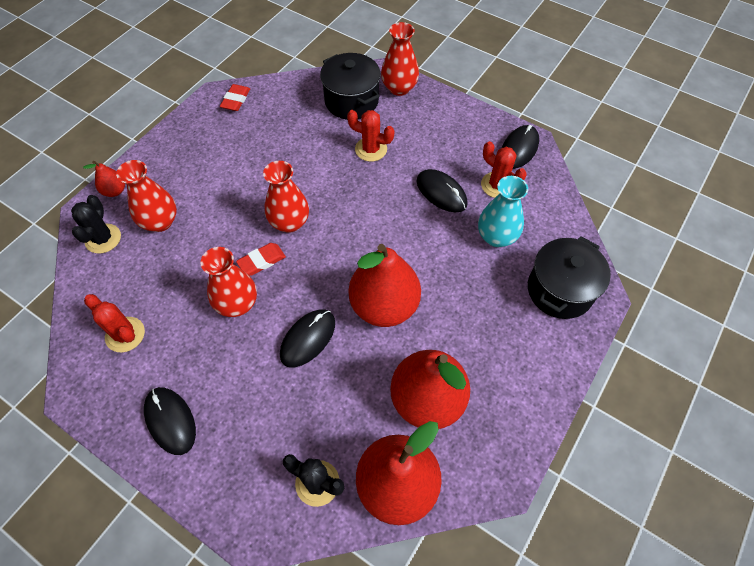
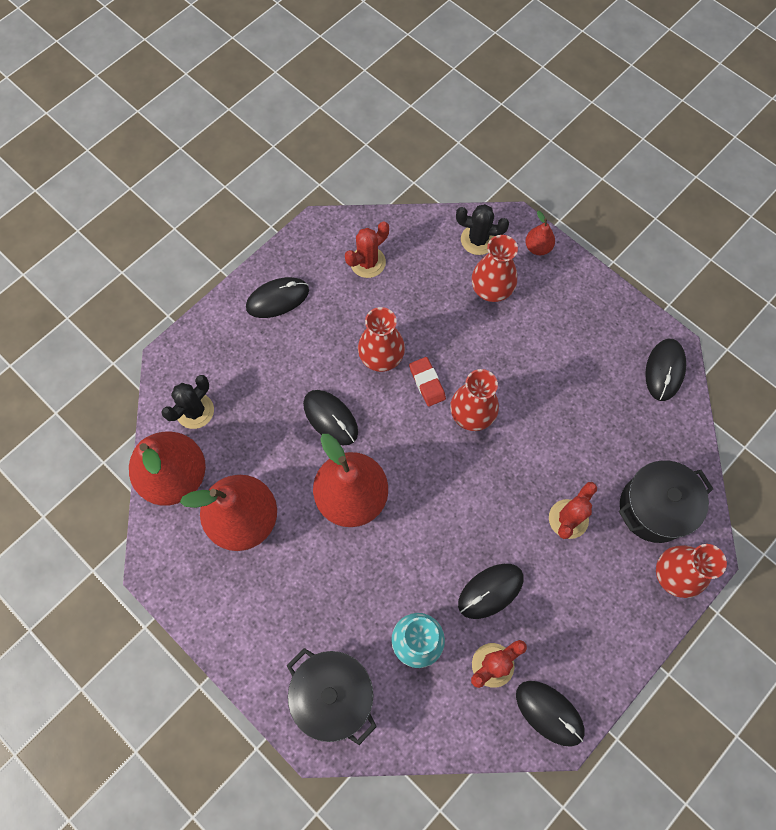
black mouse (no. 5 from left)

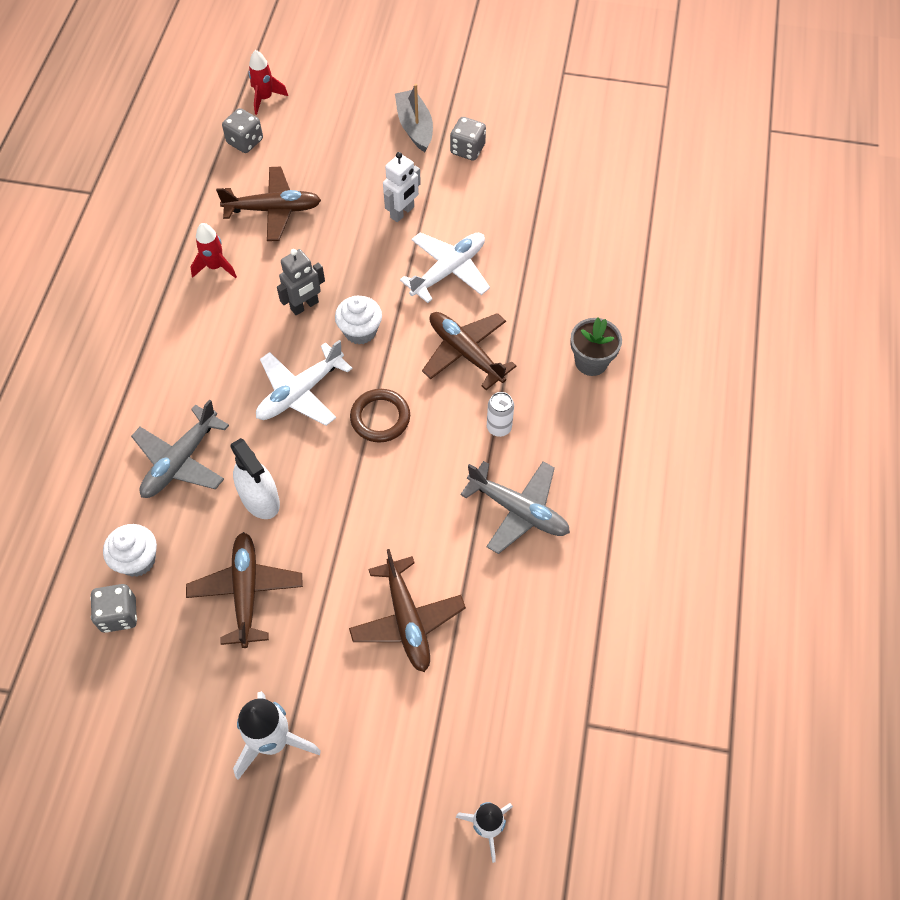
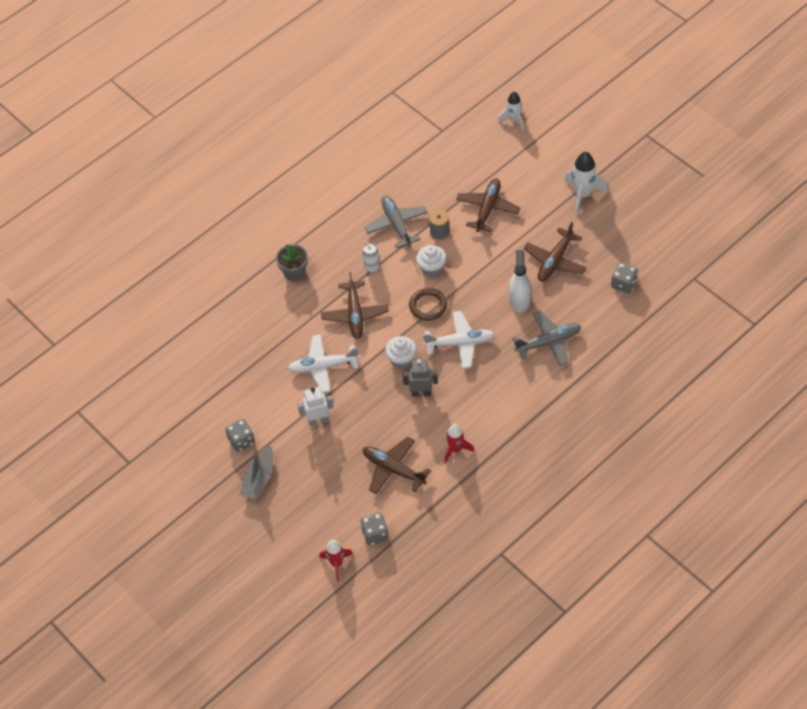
white cupcake (no. 2 from left)
grey spool

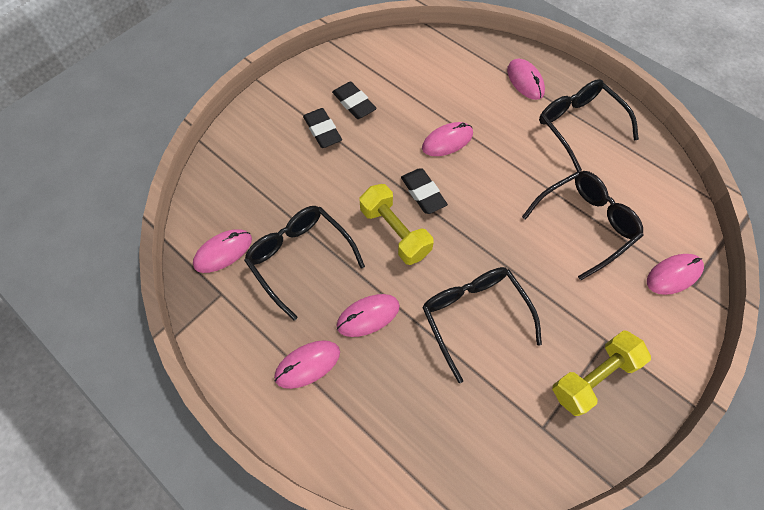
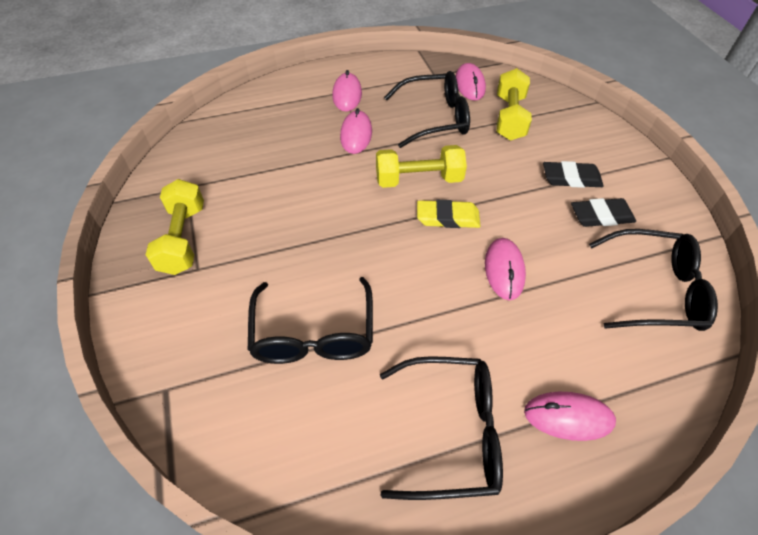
yellow eraser
black glasses (no. 4 from left)
pink mouse (no. 6 from left in the first image)
yellow dumbbell (no. 3 from left)

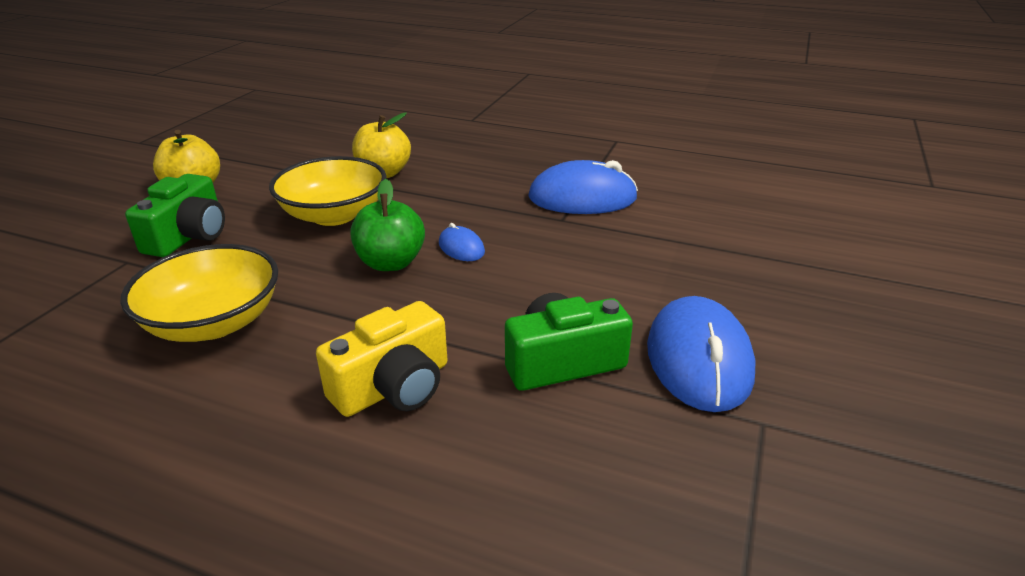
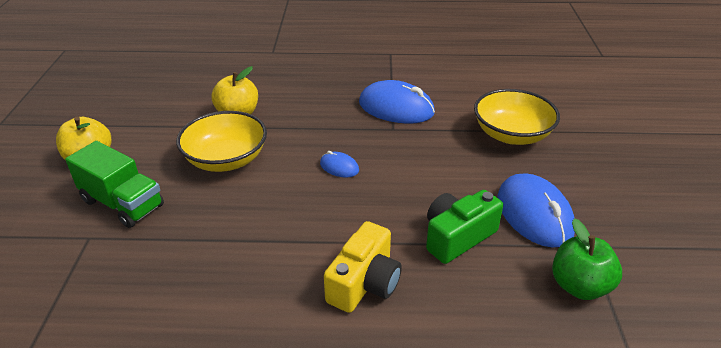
yellow bowl (no. 2 from left)
green truck
green apple
blue mouse (no. 2 from left)

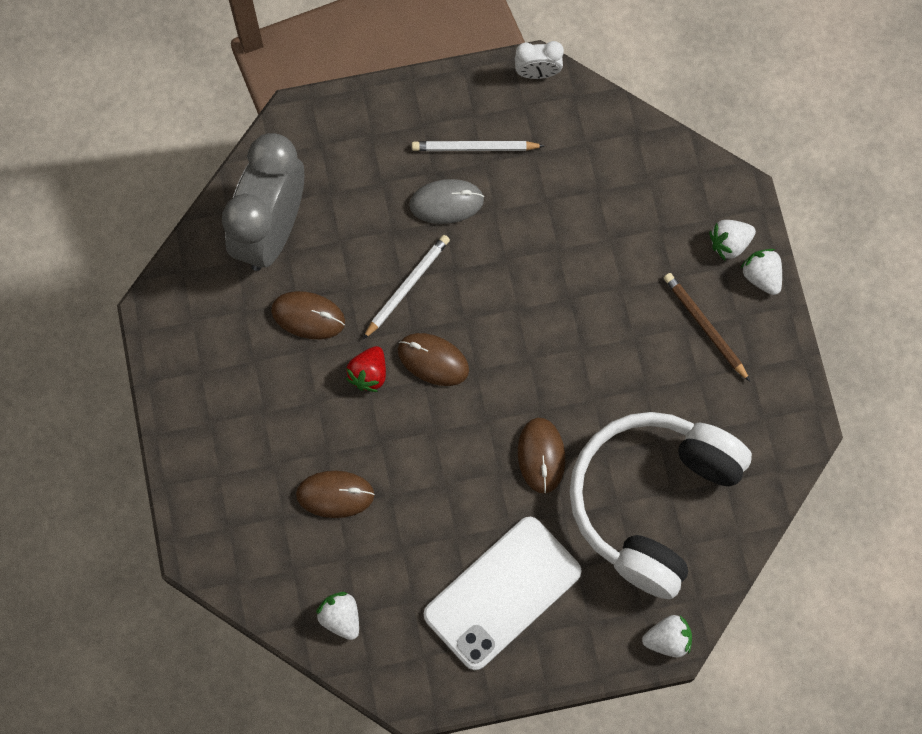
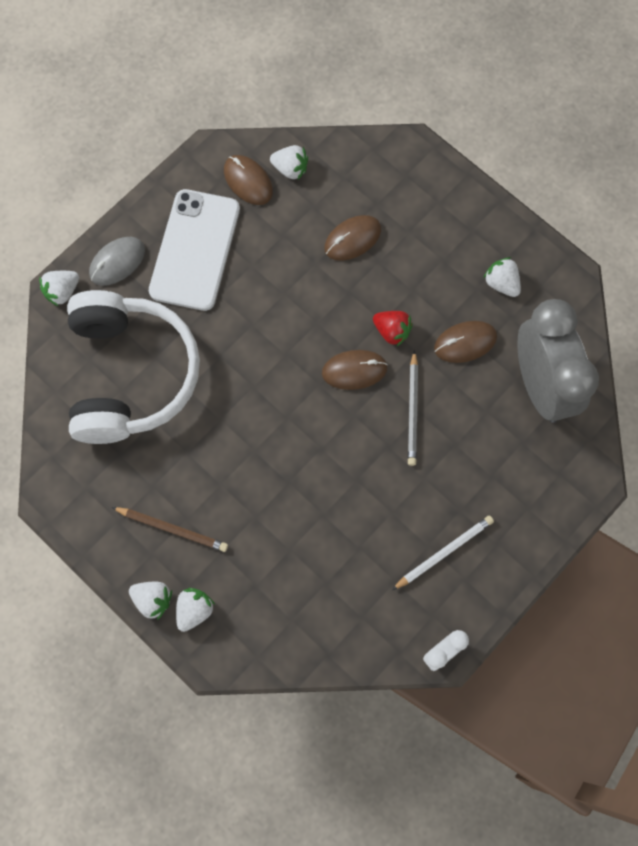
red strawberry
grey pencil
grey mouse
brown mouse (no. 1 from left)
white strawberry (no. 5 from left)

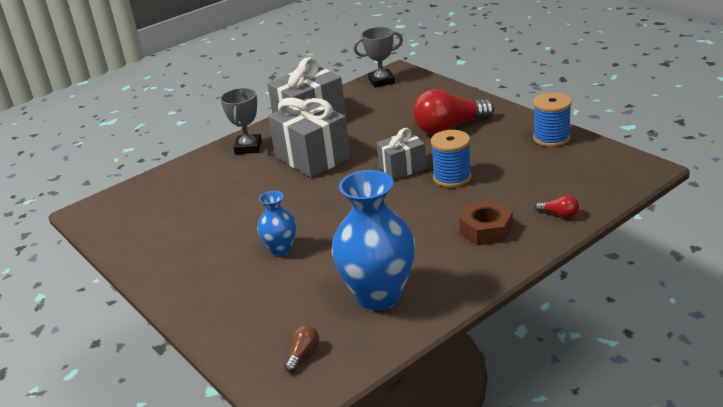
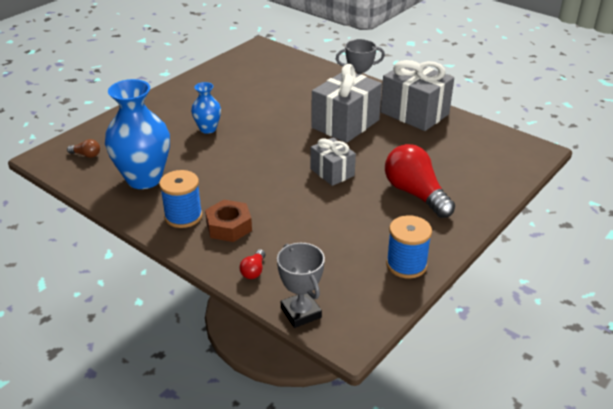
grey trophy (no. 1 from left)
blue spool (no. 1 from left)

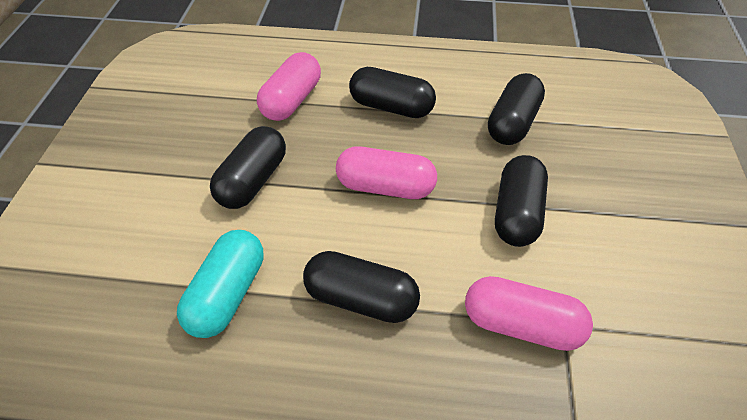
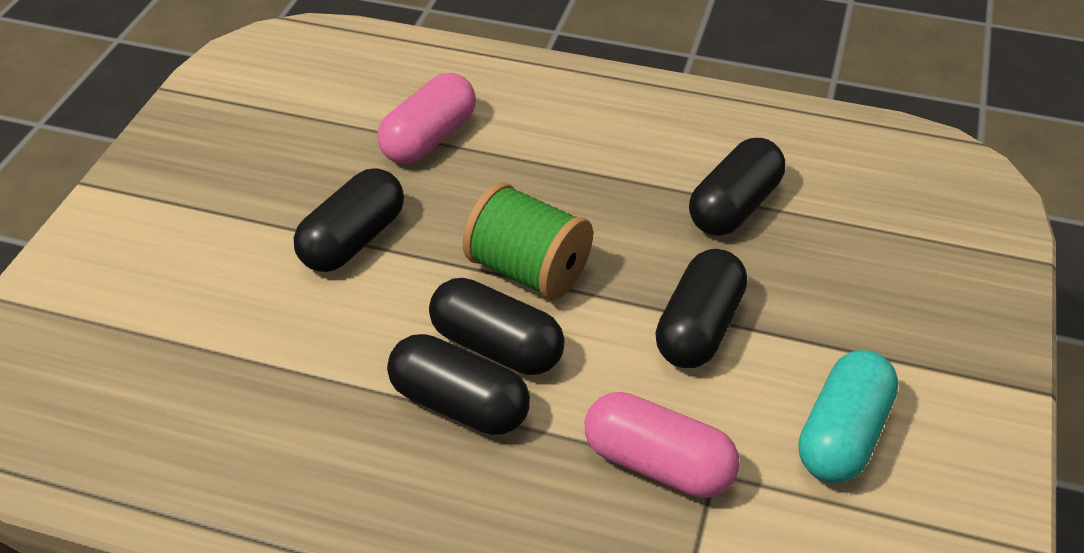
turquoise capsule
green spool
black capsule (no. 3 from left)

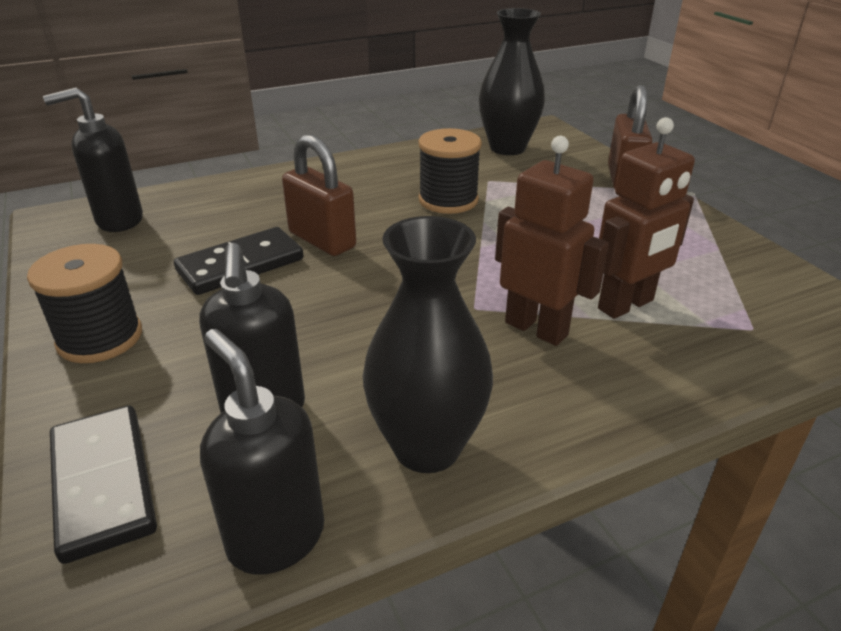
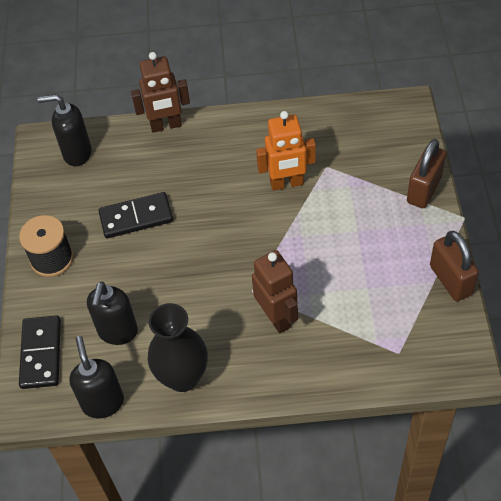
brown padlock (no. 2 from left)
orange robot
black vase (no. 2 from left in the first image)
brown robot (no. 1 from left)

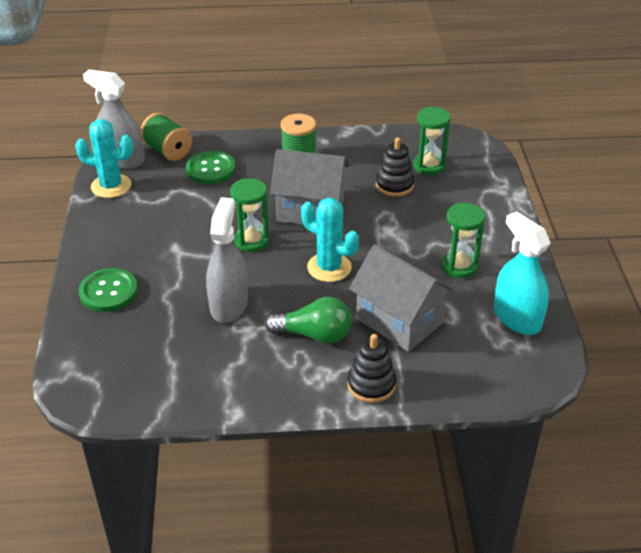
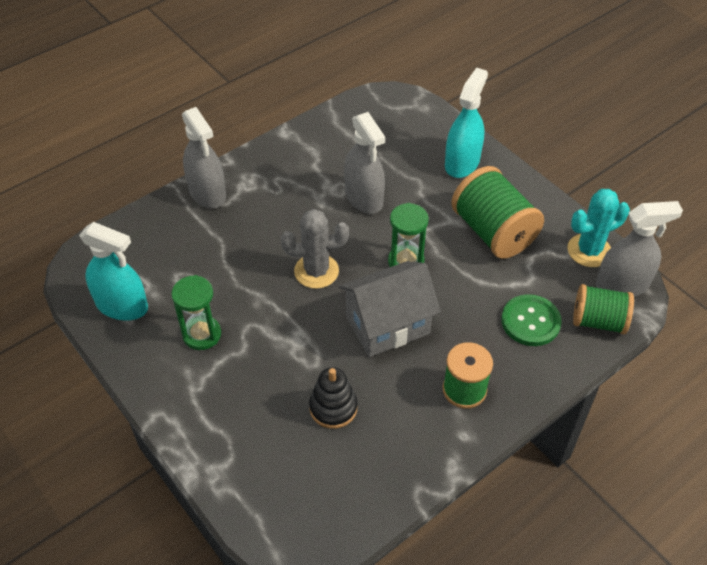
turquoise spray bottle (no. 2 from left)
green light bulb
grey cactus
grey spray bottle (no. 1 from left)
grey house (no. 2 from left in the first image)
green hourglass (no. 2 from left in the first image)
green spool (no. 2 from left)

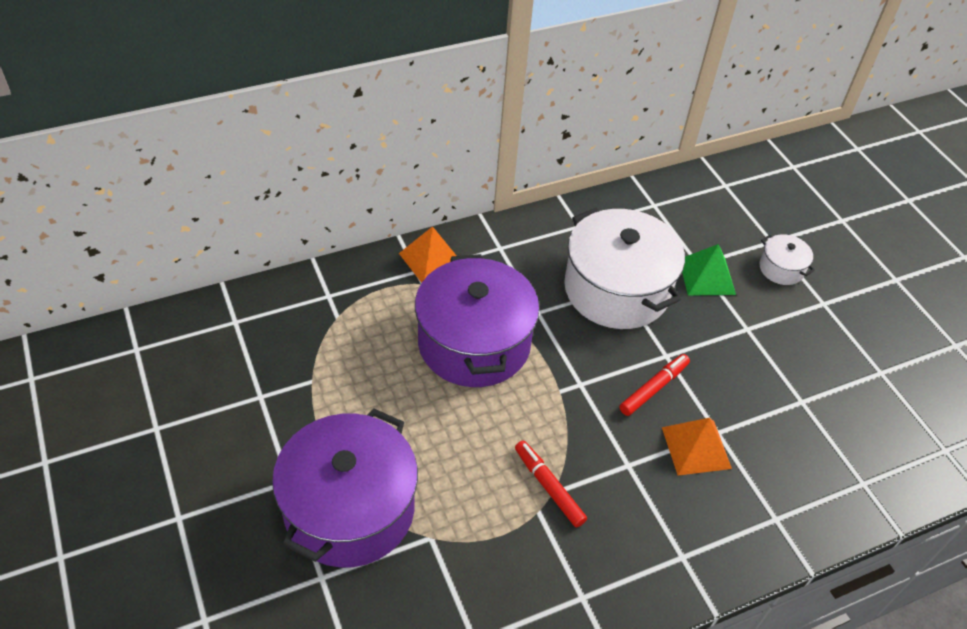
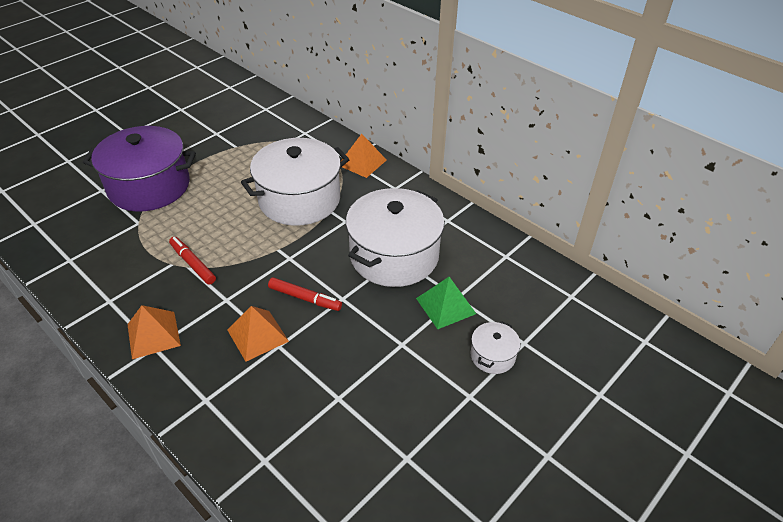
white pot (no. 1 from left)
red marker (no. 1 from left)
orange pyramid (no. 1 from left)

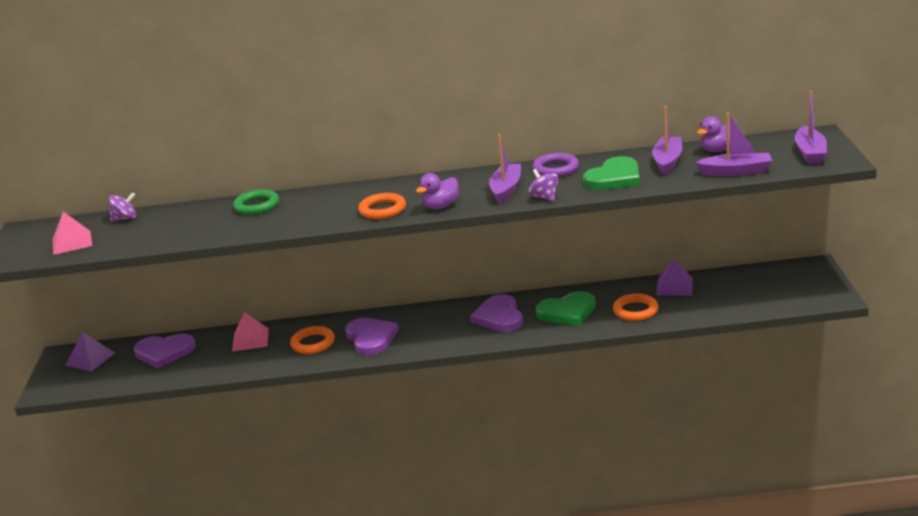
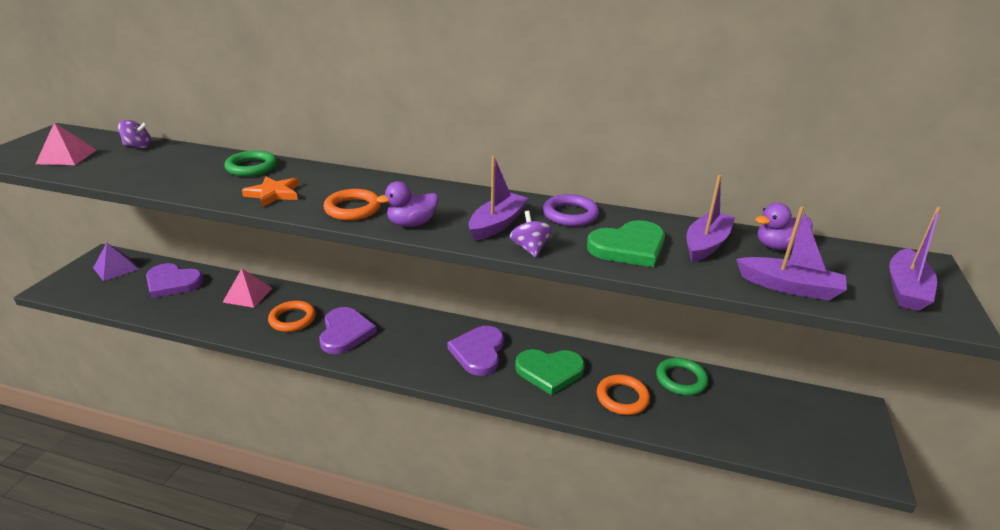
green ring (no. 2 from left)
orange star

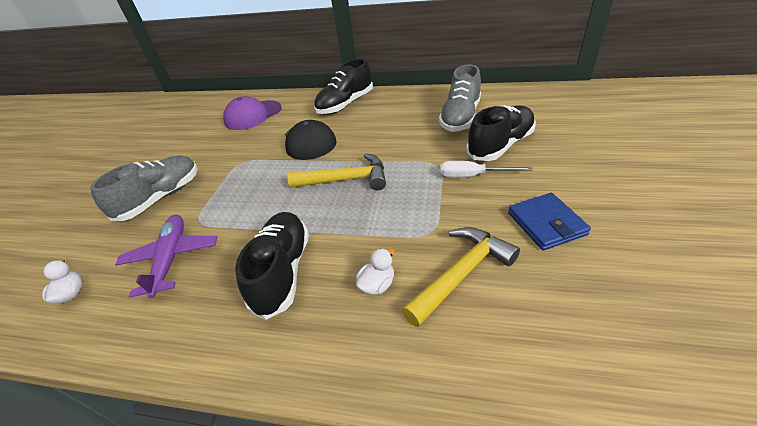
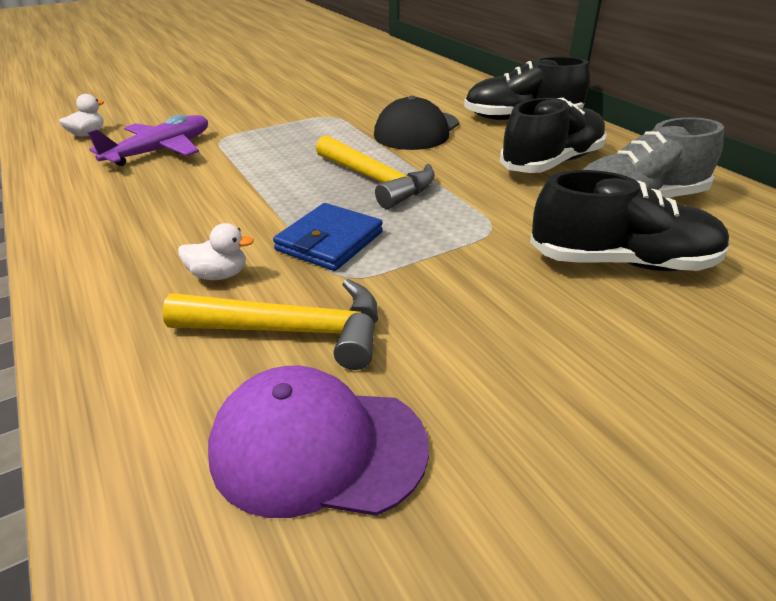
grey shoe (no. 1 from left in the first image)
purple cap
black shoe (no. 2 from left)
white screwdriver
blue wallet

